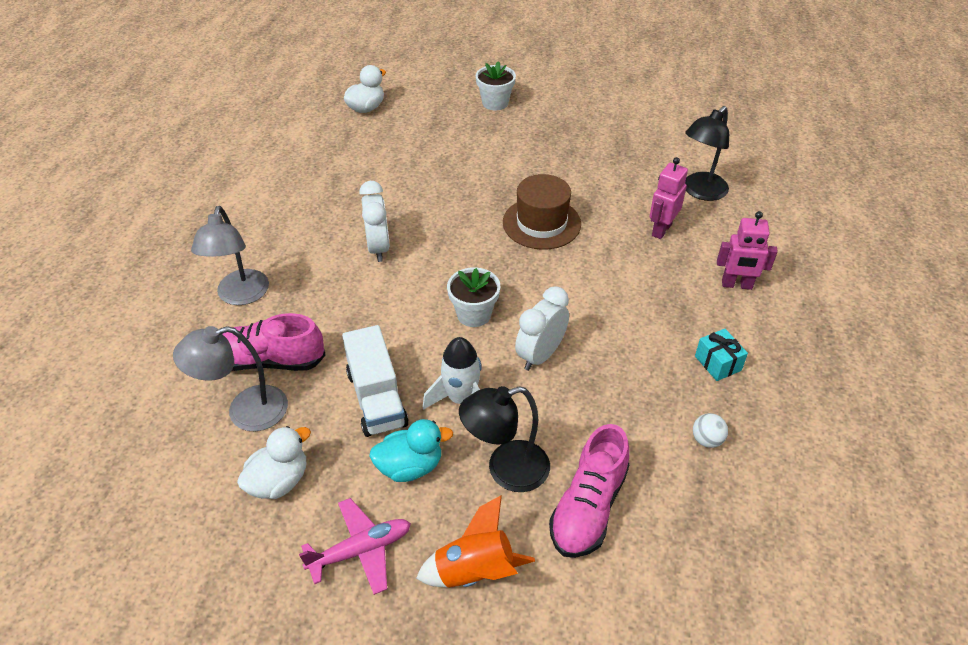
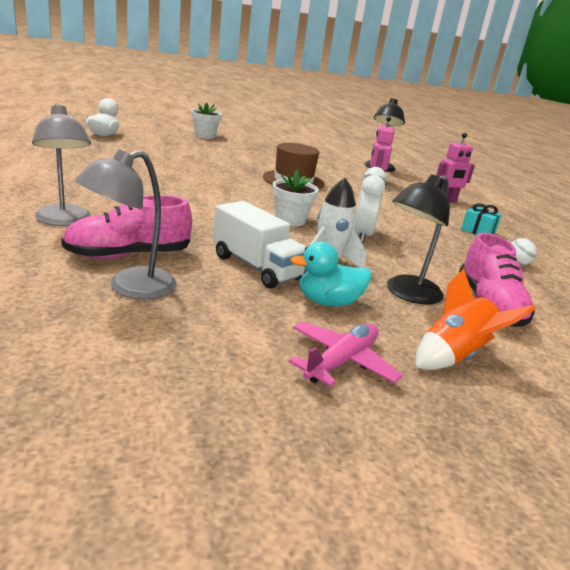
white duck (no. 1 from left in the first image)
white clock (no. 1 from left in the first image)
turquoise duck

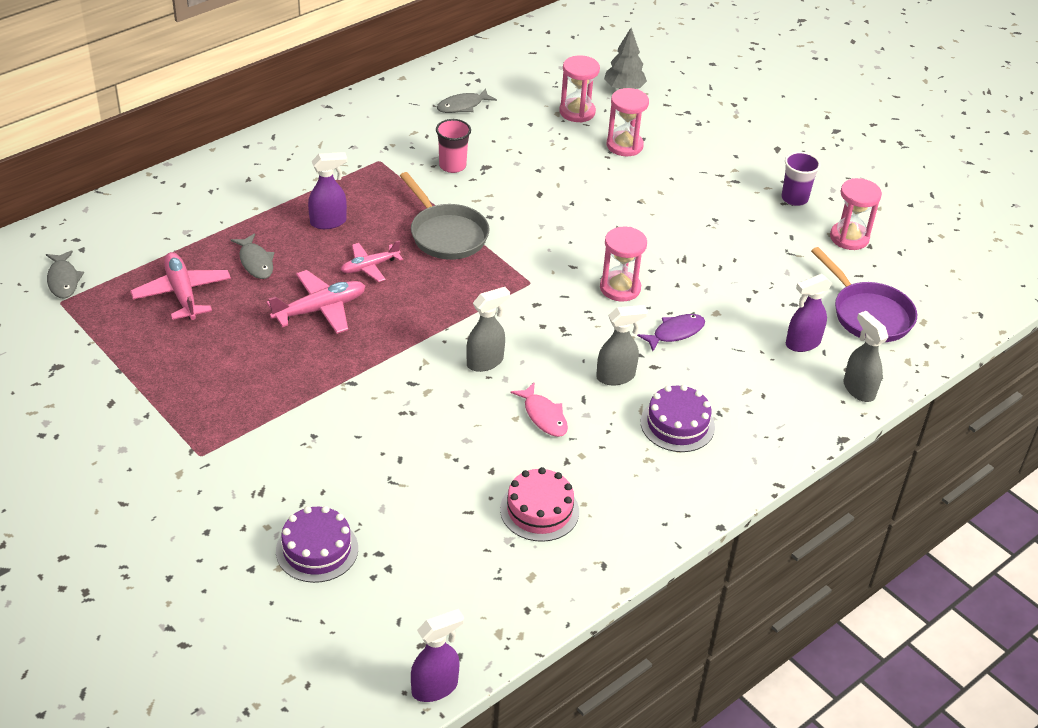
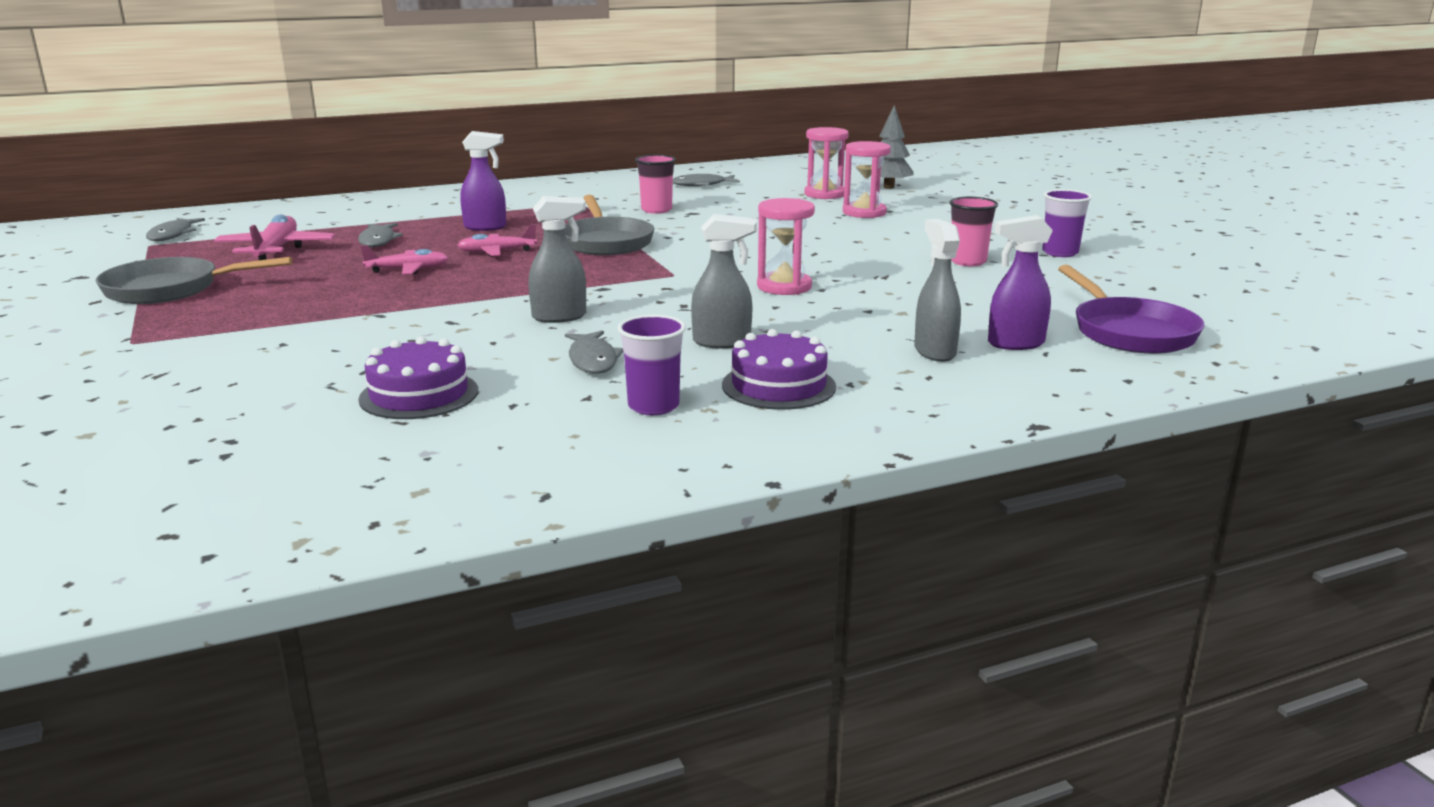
pink plane (no. 2 from left)
purple cake (no. 1 from left)
purple spray bottle (no. 2 from left in the first image)
pink cake
grey fish (no. 3 from left)
purple fish
pink hourglass (no. 4 from left in the first image)
grey spray bottle (no. 3 from left)
grey pan (no. 1 from left)
purple cup (no. 1 from left)
pink cup (no. 2 from left)

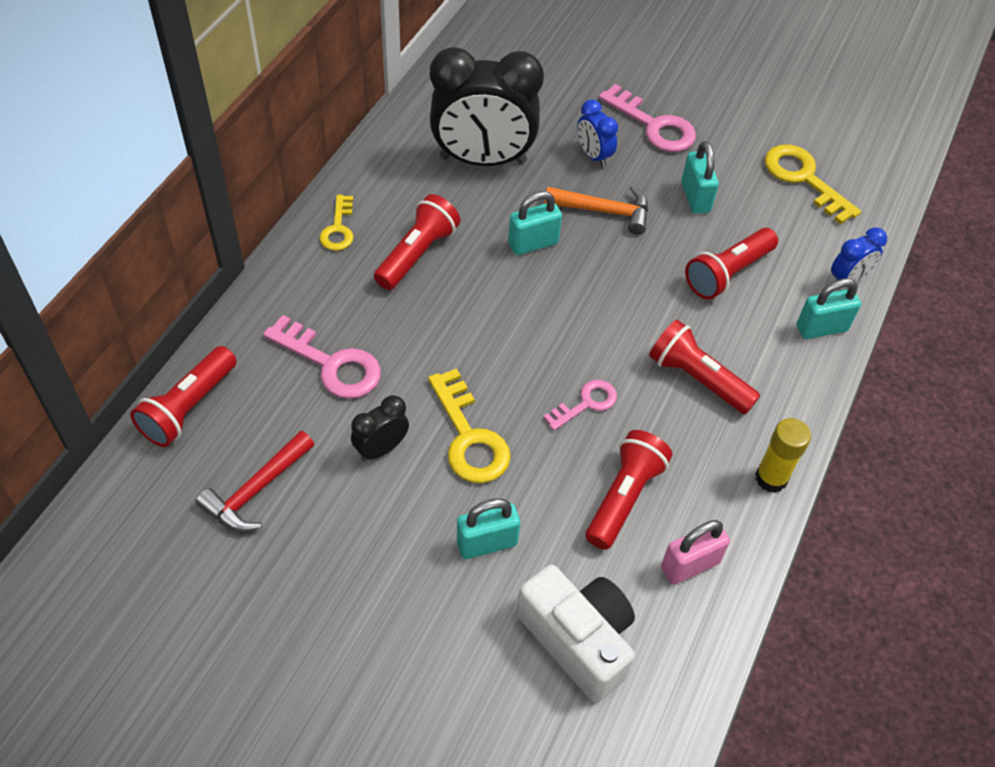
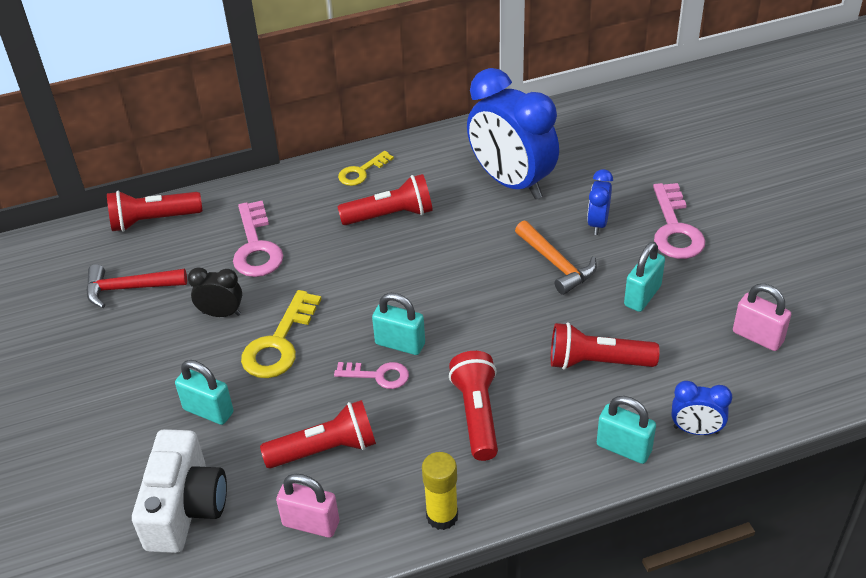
blue clock (no. 1 from left)
turquoise padlock (no. 2 from left)
pink padlock (no. 2 from left)

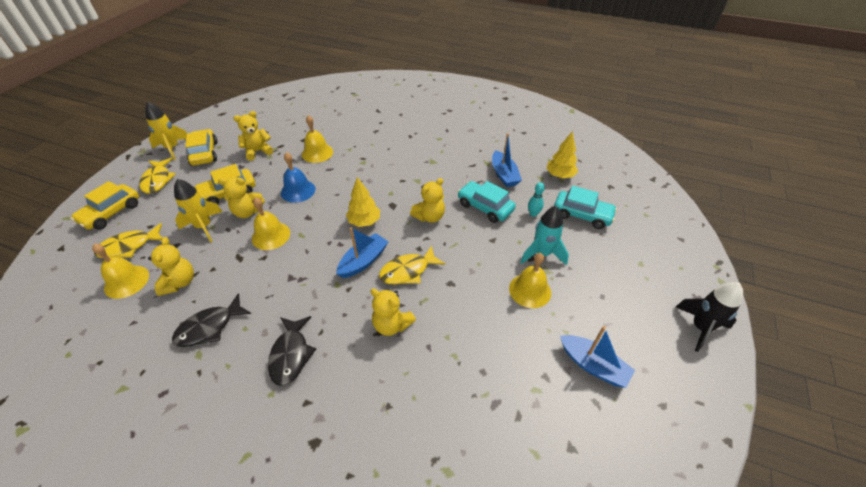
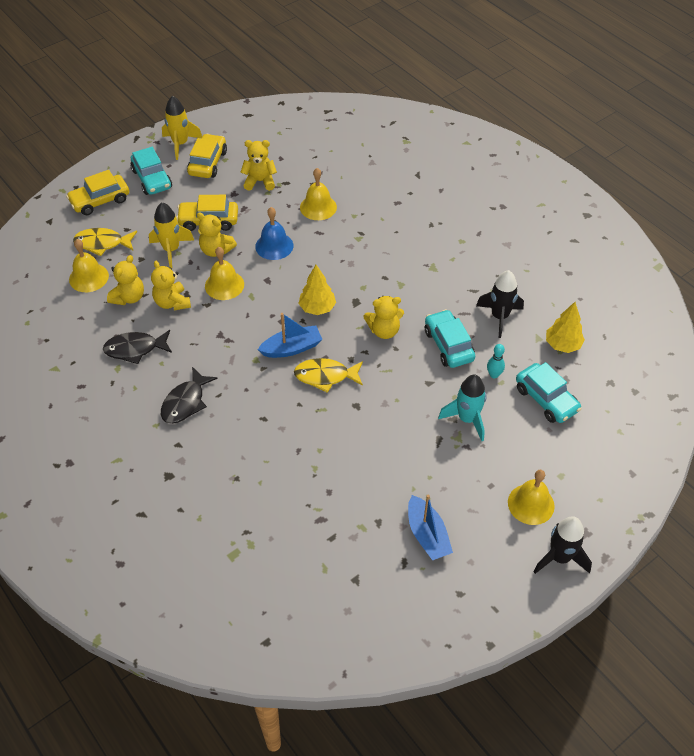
turquoise car (no. 1 from left)
yellow teddy bear (no. 2 from left)
black rocket (no. 1 from left)
yellow bell (no. 4 from left)

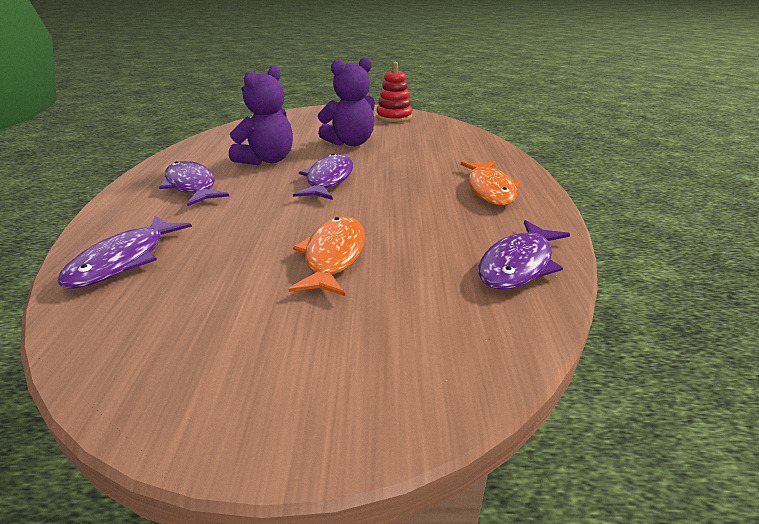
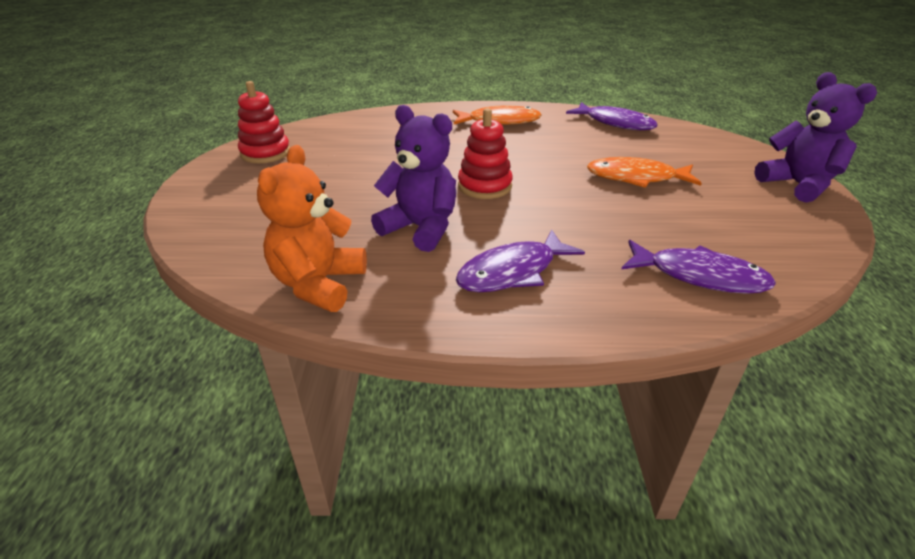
red stacking toy (no. 2 from left)
purple teddy bear (no. 2 from left)
orange teddy bear

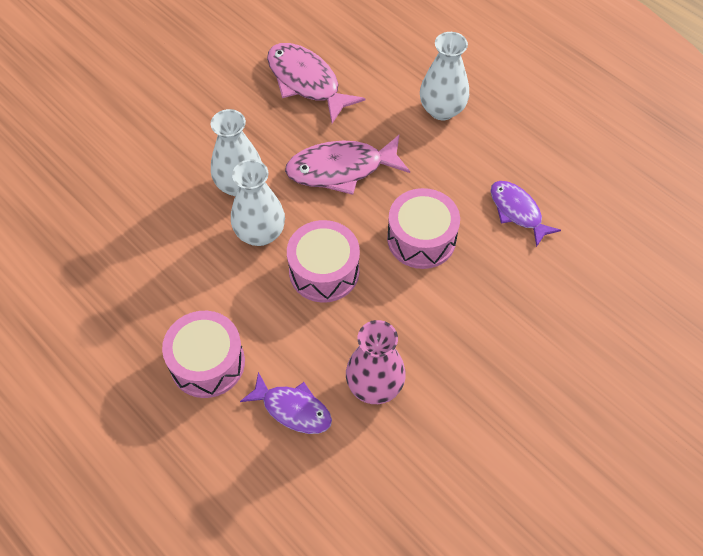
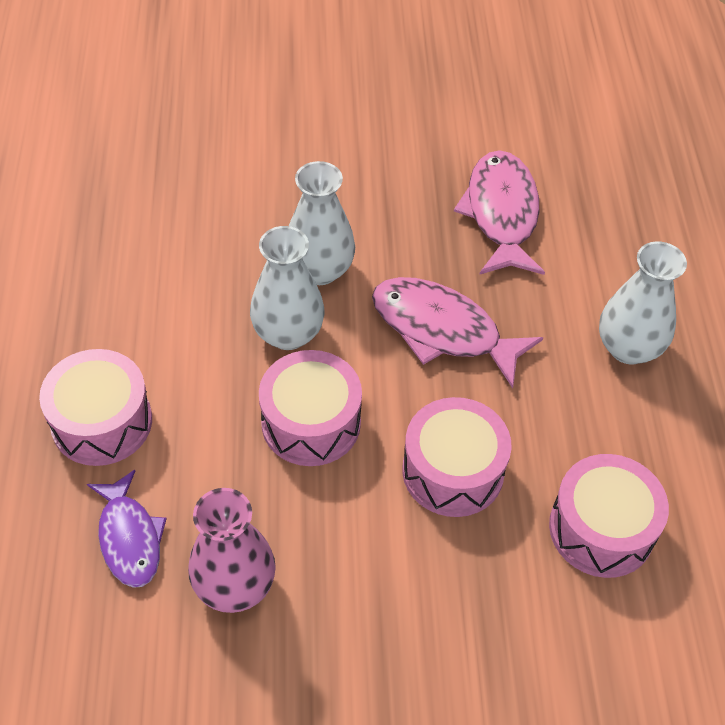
pink drum (no. 4 from left)

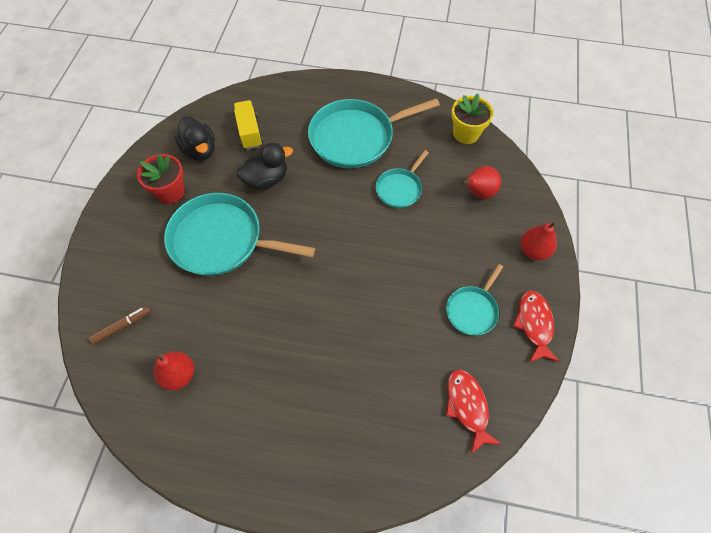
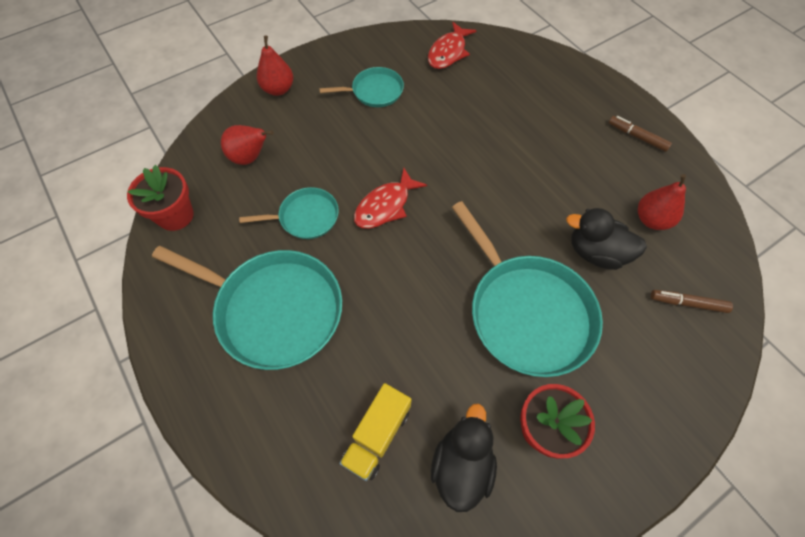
black duck (no. 2 from left)
red flower pot (no. 1 from left)
red fish (no. 1 from left)
brown marker (no. 1 from left)

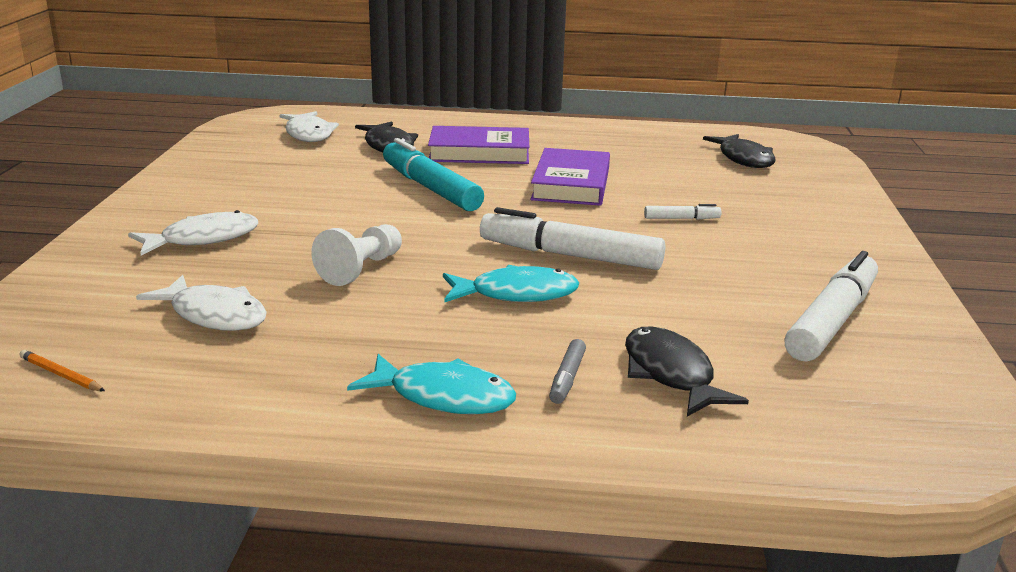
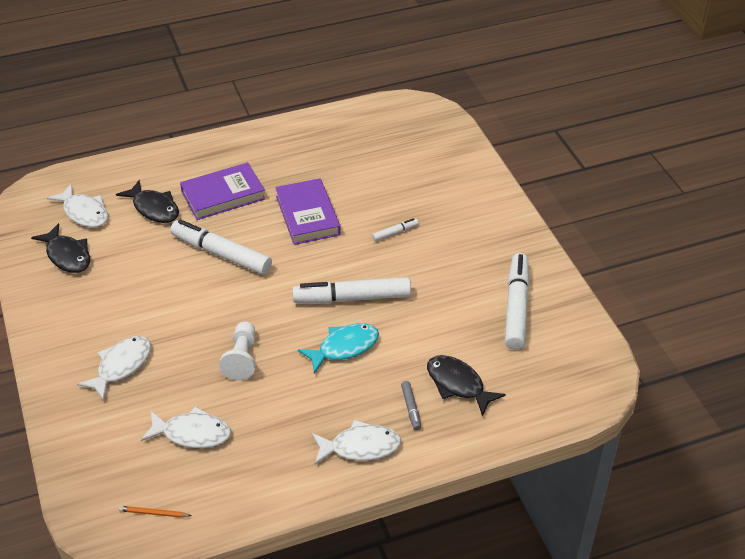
white fish (no. 4 from left)
white marker (no. 1 from left)
black fish (no. 1 from left)

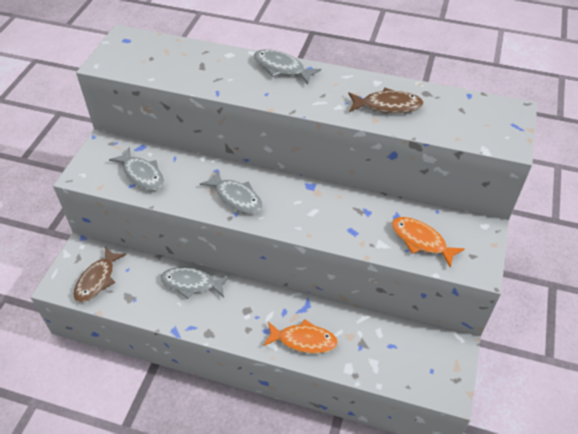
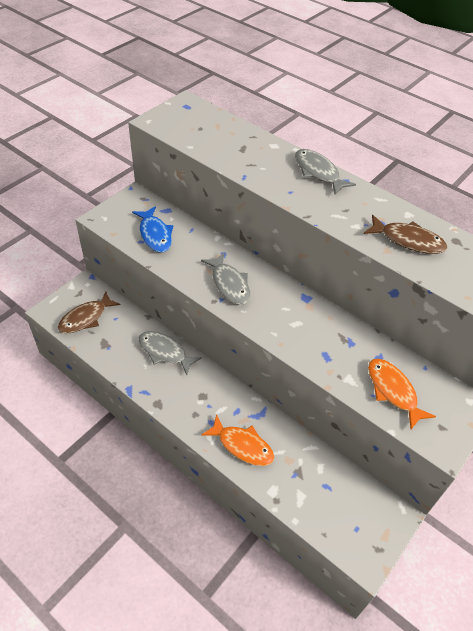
blue fish

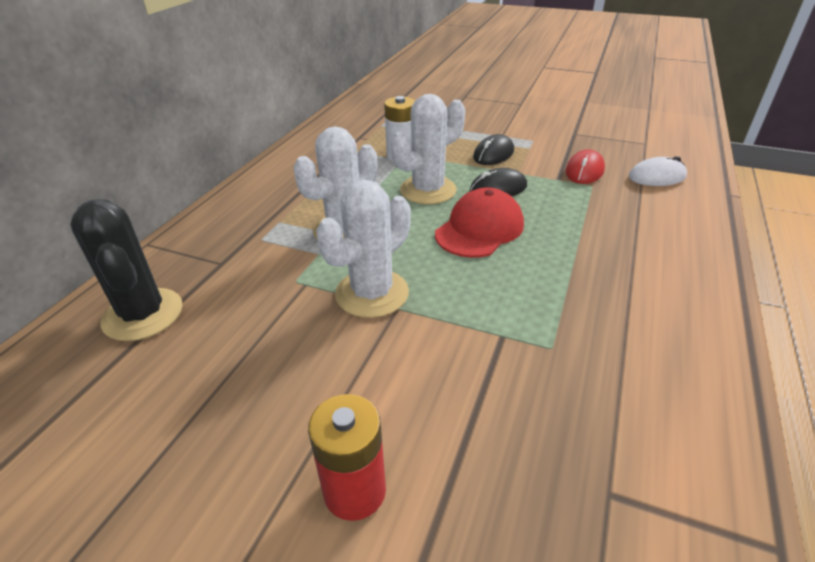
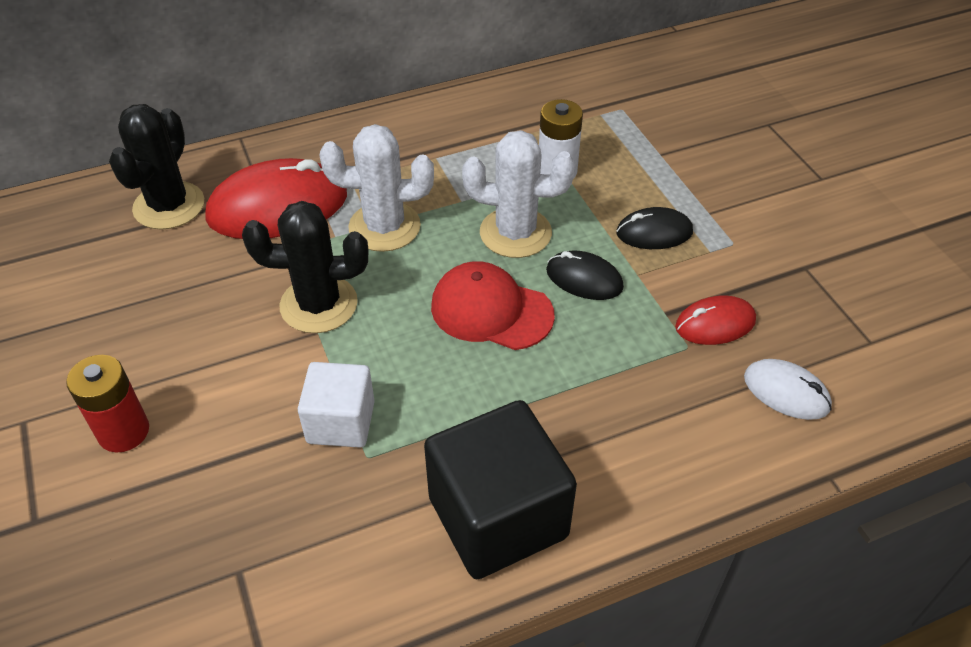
black cactus (no. 2 from left)
red cap
red mouse (no. 1 from left)
white cube
black cube

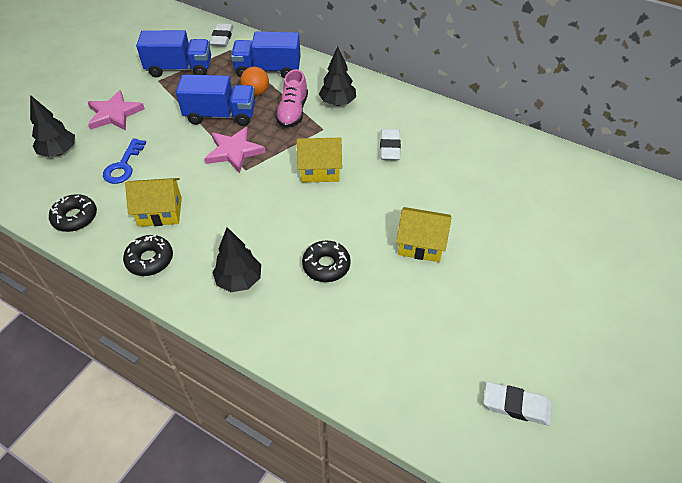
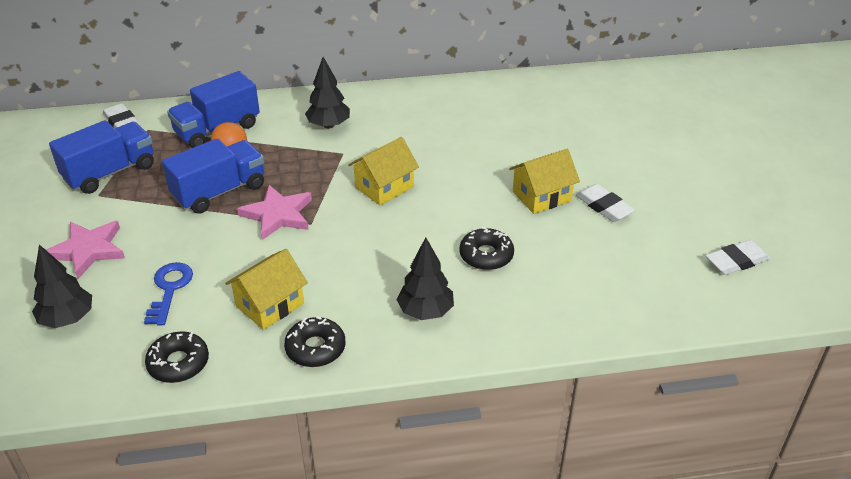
blue key
pink shoe
white eraser (no. 2 from left)

